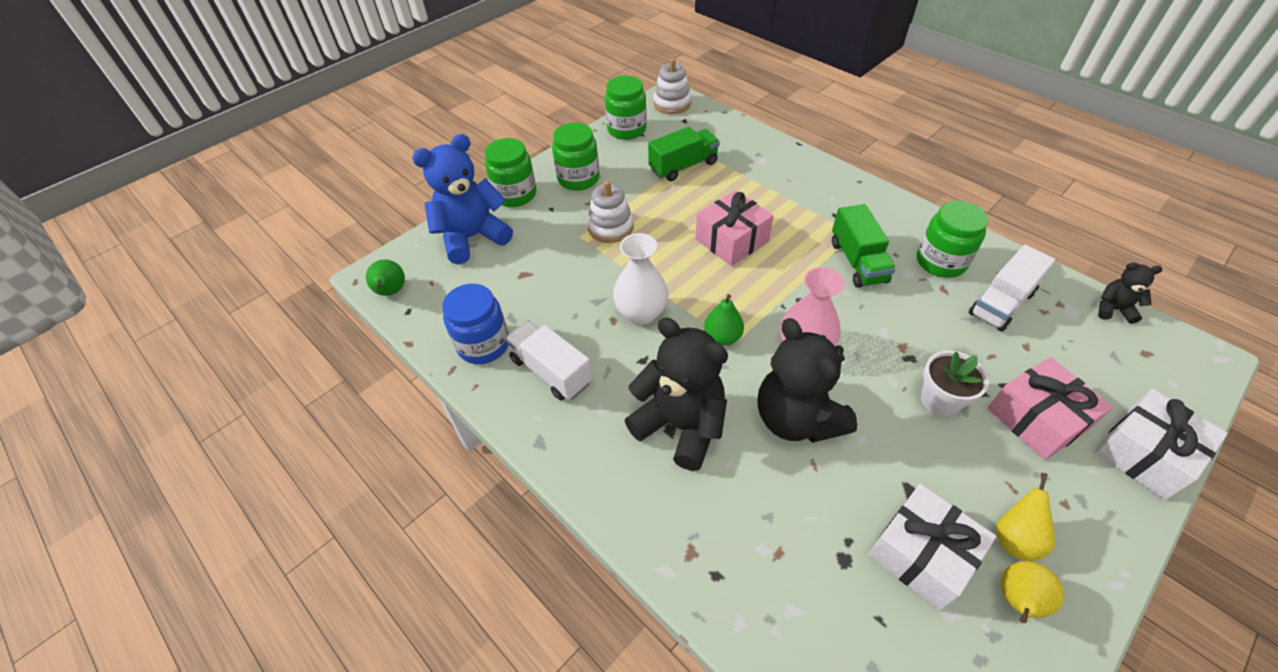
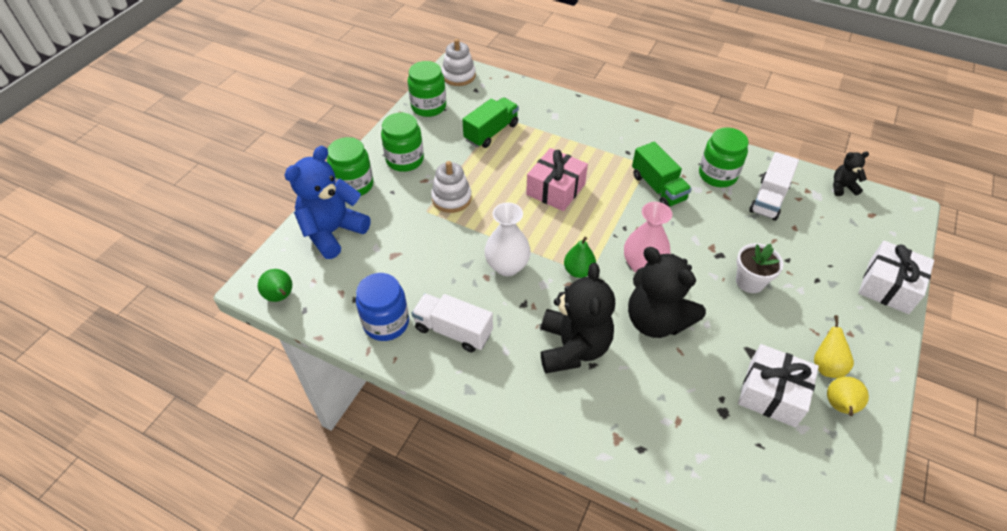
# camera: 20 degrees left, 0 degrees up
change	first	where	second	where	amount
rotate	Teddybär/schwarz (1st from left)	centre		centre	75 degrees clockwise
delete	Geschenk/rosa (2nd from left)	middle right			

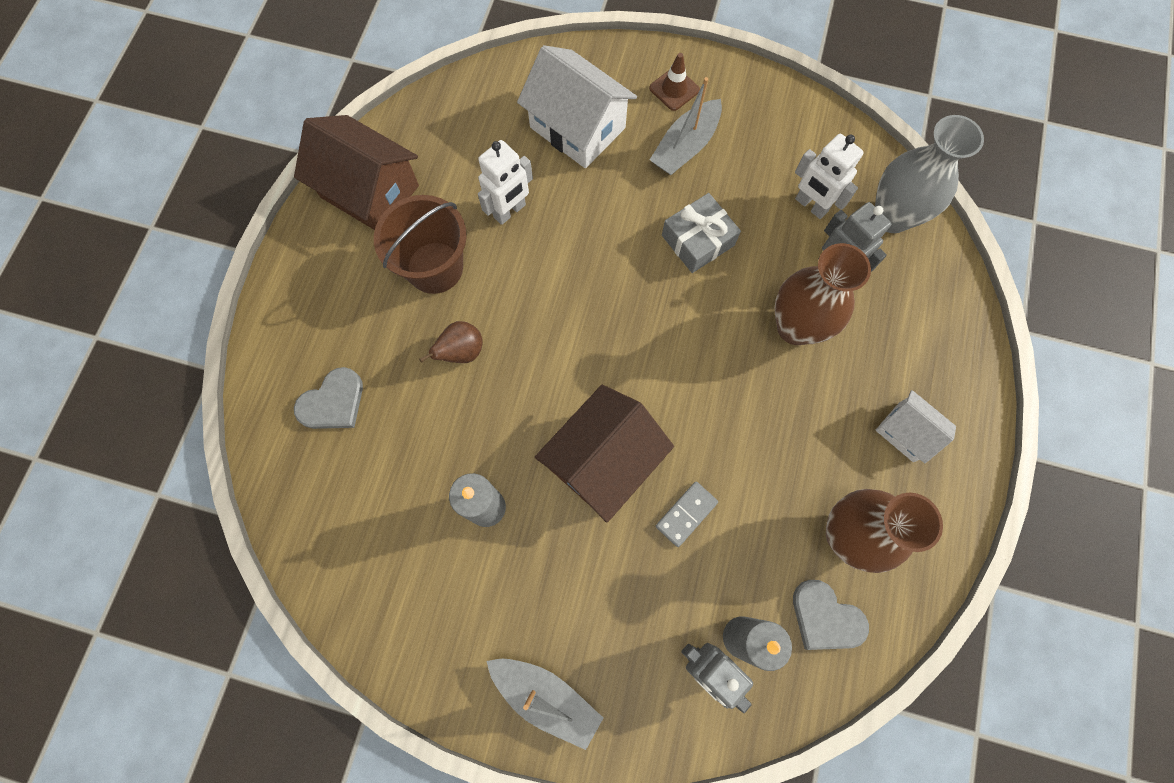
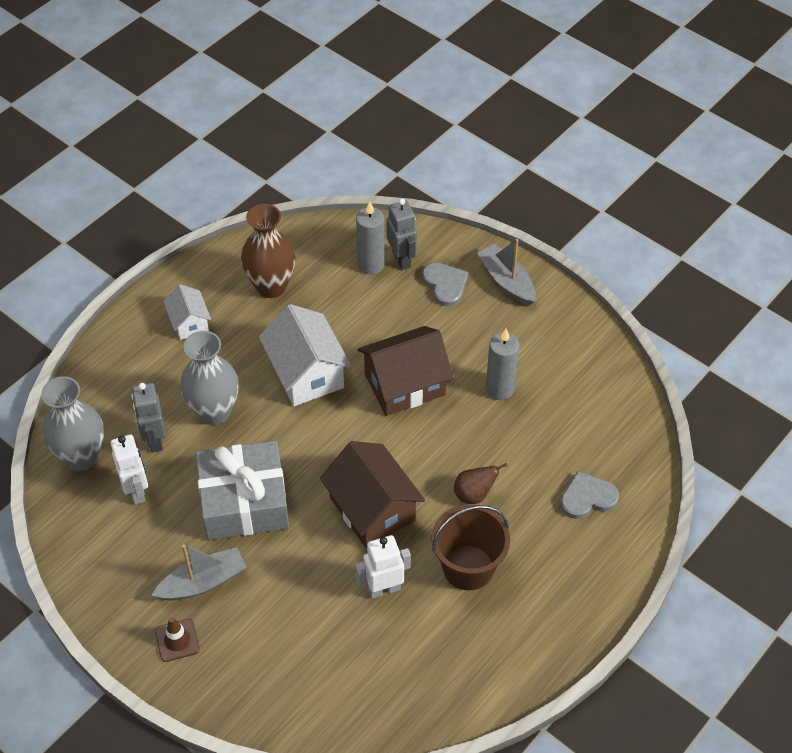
# camera: 155 degrees left, 20 degrees down
change	first	where	second	where	amount
move	Haus/weiß (1st from left in the first image)	top centre	Haus/weiß (2nd from left)	centre	
move	Haus/braun (1st from left)	top left		centre	
resize	Geschenk/grau	top centre		middle left	x1.69
recolor	Vase/braun (1st from left)	middle right	Vase/grau (2nd from left)	middle left	
delete	Dominostein/grau	centre			
move	Herz/grau (2nd from left in the first image)	bottom right	Herz/grau (1st from left)	centre	

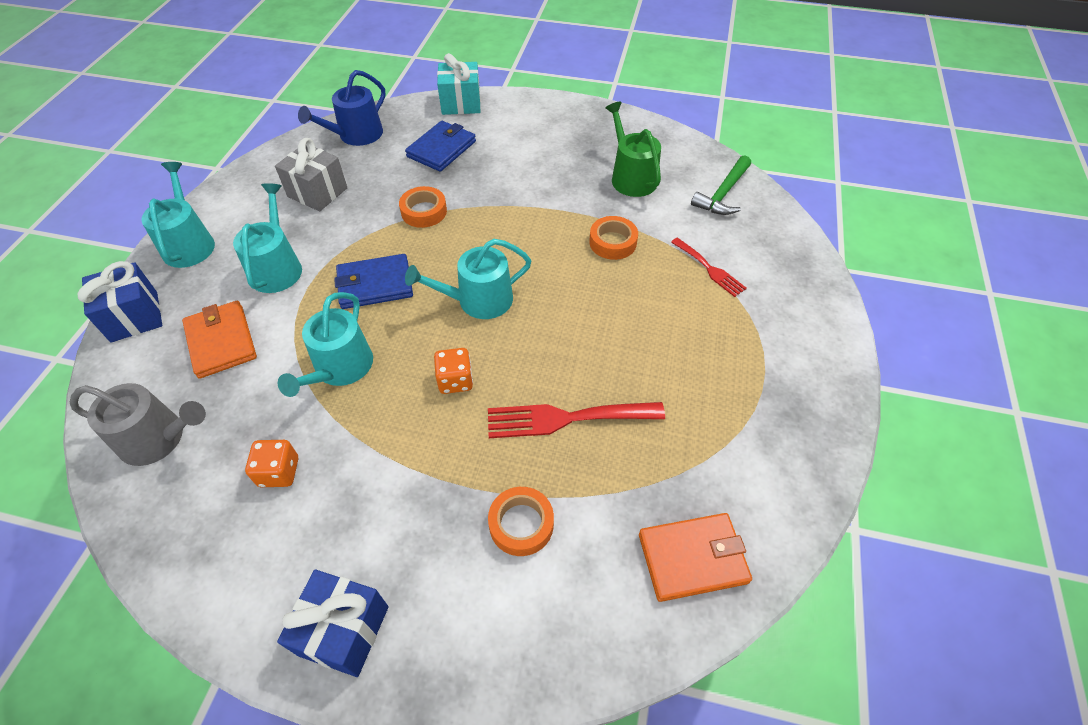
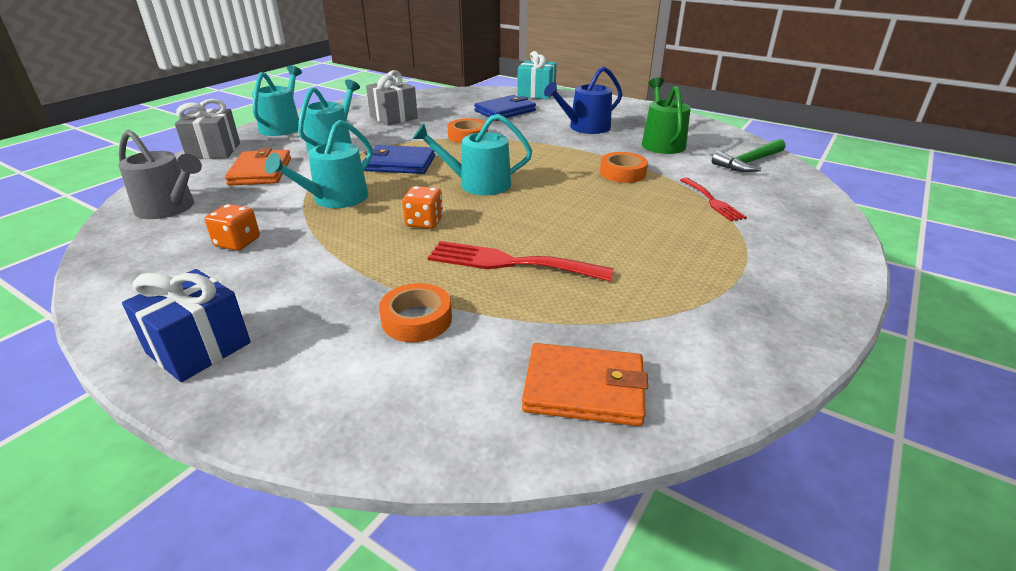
# camera: 20 degrees right, 20 degrees down
change	first	where	second	where	amount
move	Gießkanne/blau	top left		top centre	
recolor	Geschenk/blau (1st from left)	middle left	Geschenk/grau (1st from left)	top left	

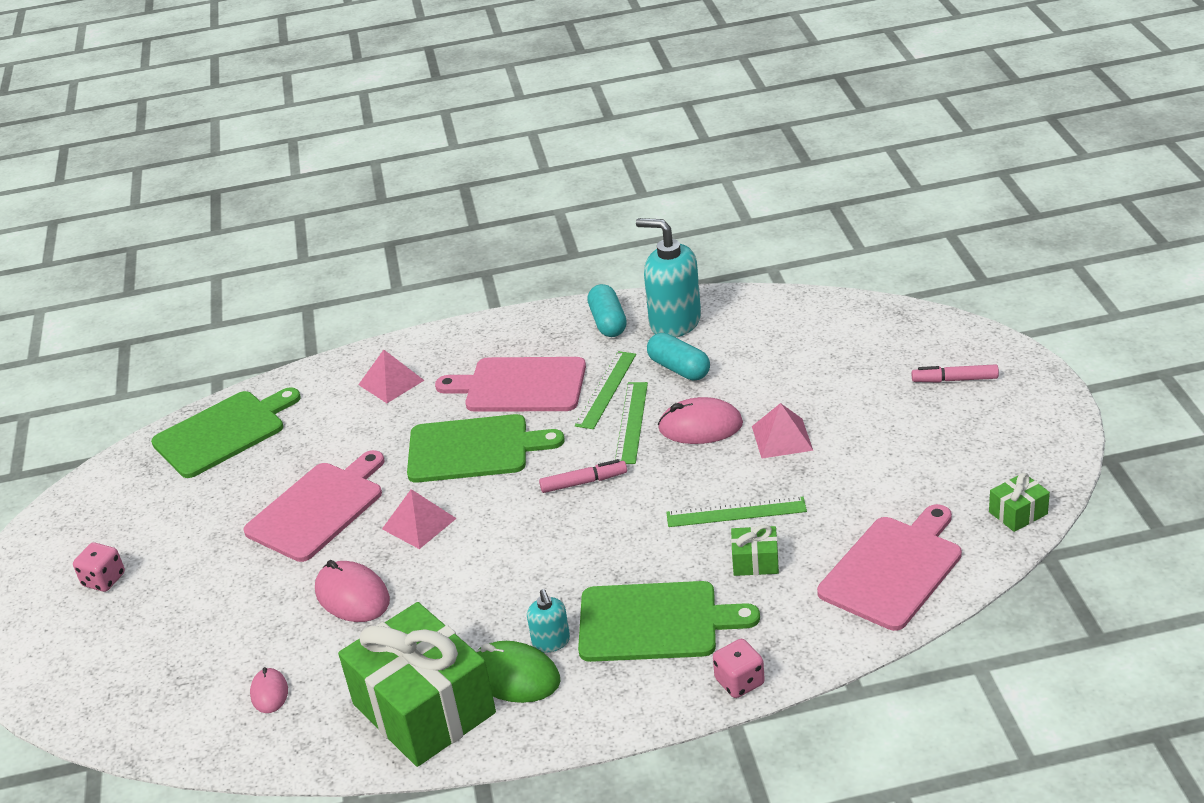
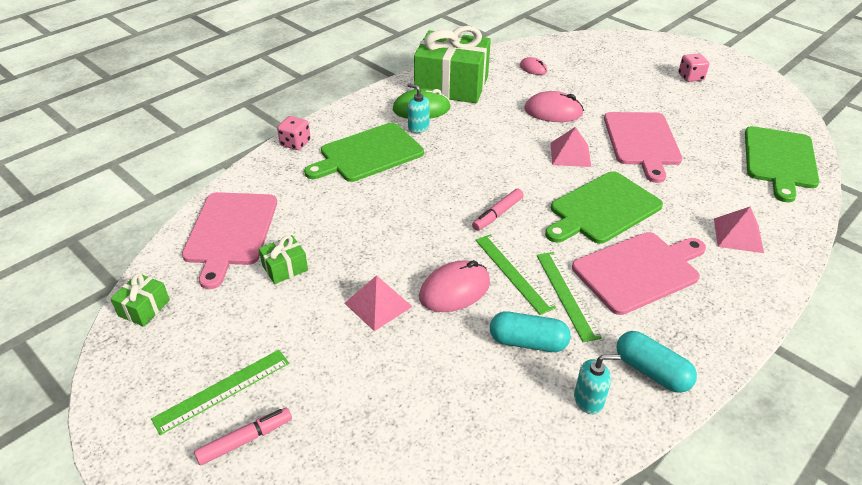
# camera: 140 degrees right, 5 degrees up
change	first	where	second	where	amount
resize	Seifenspender/türkis (2nd from left)	centre		bottom right	x0.51
move	Lineal/grün (3rd from left in the first image)	centre	Lineal/grün (1st from left)	bottom left	
move	Geschenk/grün (2nd from left)	bottom centre		middle left	

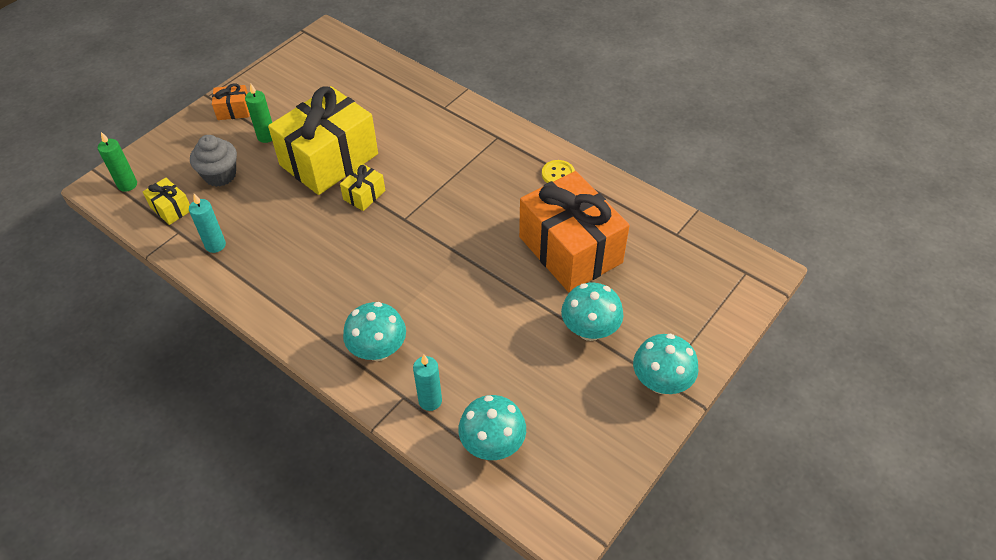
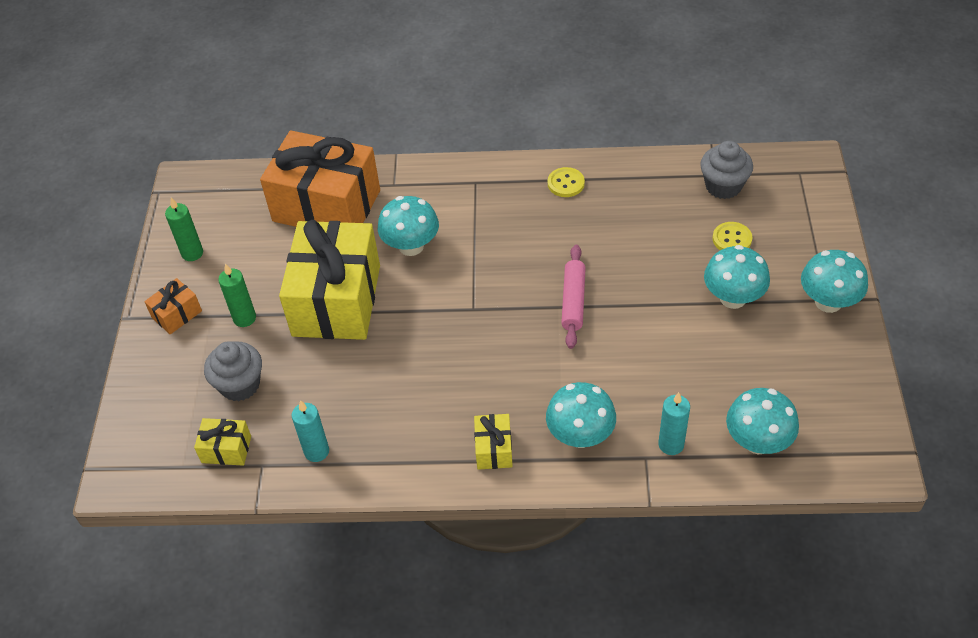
# camera: 35 degrees left, 0 degrees up
change	first	where	second	where	amount
move	Kerze/grün (1st from left)	top left		middle left	
move	Geschenk/gelb (3rd from left)	centre		bottom centre	
move	Geschenk/orange (2nd from left)	centre		top left	
insert			Muffin/grau (2nd from left)	top right	
insert			Pilz/türkis (1st from left)	centre	
insert			Knopf/gelb (2nd from left)	middle right	
insert			Nudelholz/rosa	centre	

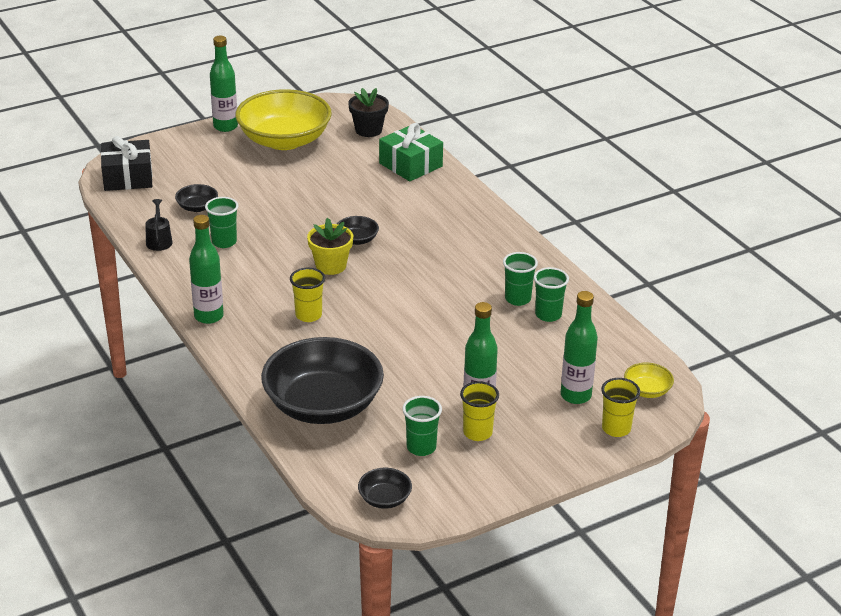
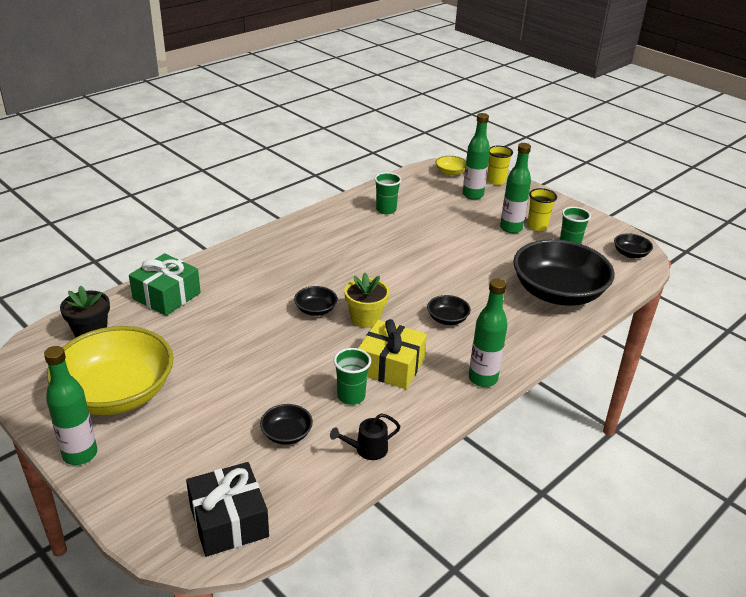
# camera: 105 degrees left, 0 degrees up
change	first	where	second	where	amount
delete	Becher/grün (3rd from left)	centre			
replace	Becher/gelb (1st from left)	centre	Schüssel/schwarz (3rd from left)	centre	
insert			Geschenk/gelb	centre	

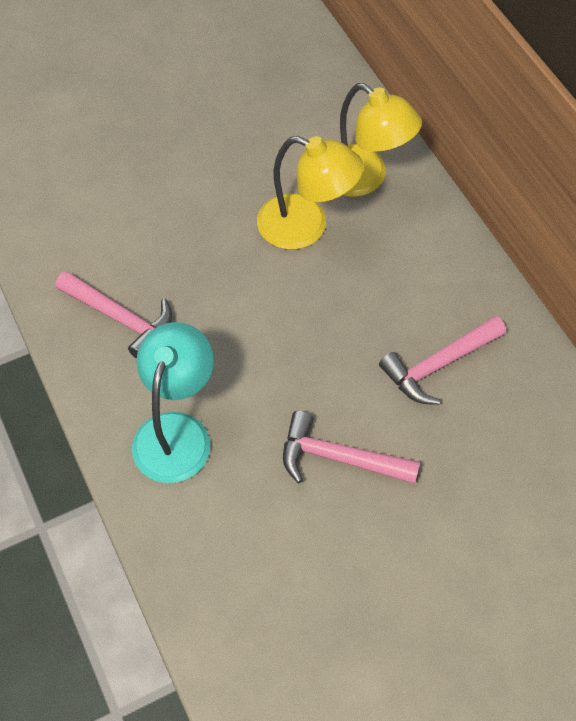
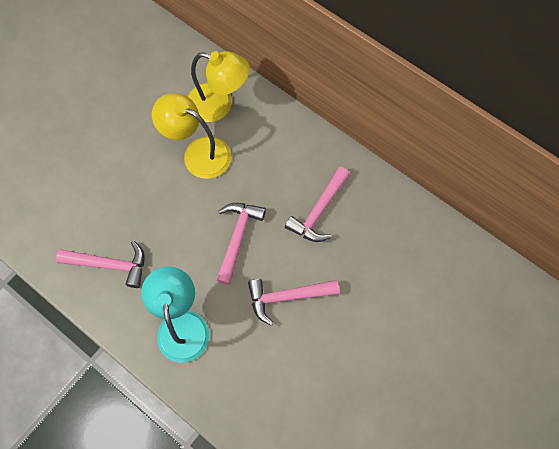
# camera: 25 degrees left, 10 degrees up
change	first	where	second	where	amount
rotate	Lampe/gelb (1st from left)	top centre		top centre	150 degrees counterclockwise
insert			Hammer/rosa (2nd from left)	centre	

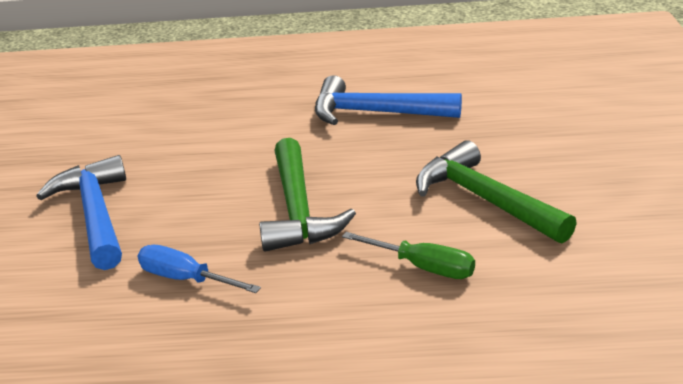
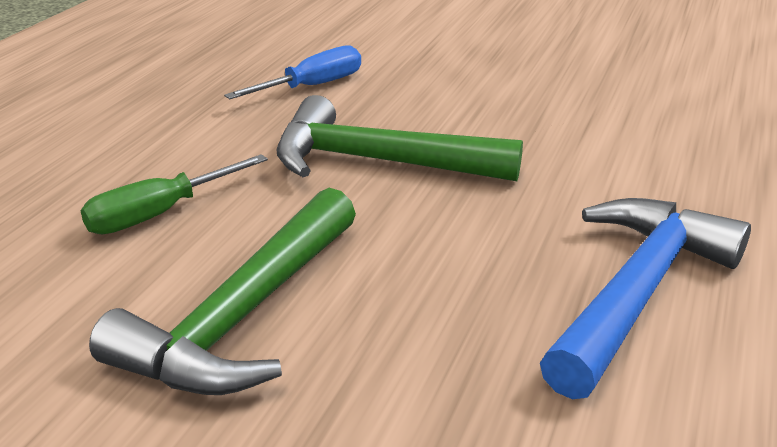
# camera: 110 degrees right, 0 degrees up
change	first	where	second	where	amount
rotate	Hammer/grün (2nd from left in the first image)	middle right	Hammer/grün (1st from left)	middle left	135 degrees clockwise
delete	Hammer/blau (1st from left)	middle left			

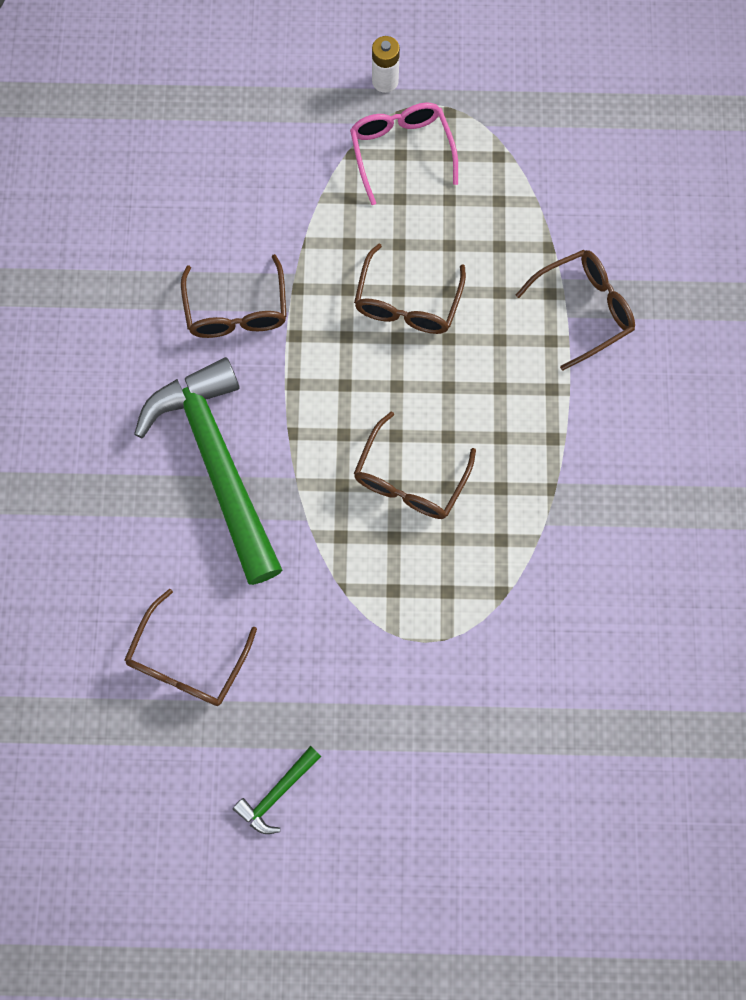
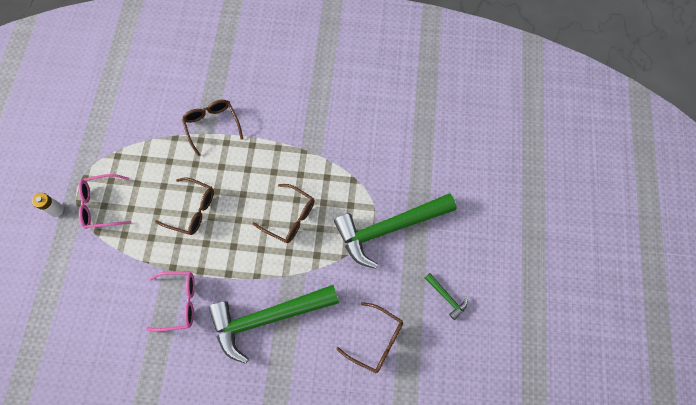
# camera: 85 degrees left, 5 degrees down
change	first	where	second	where	amount
recolor	Brille/braun (2nd from left)	top left	Brille/rosa (2nd from left)	bottom left	
insert			Hammer/grün (2nd from left)	centre	

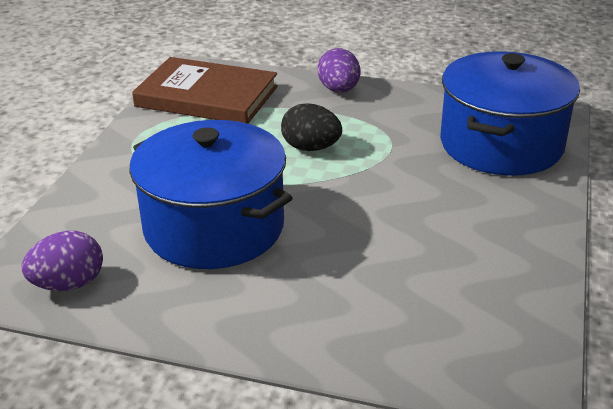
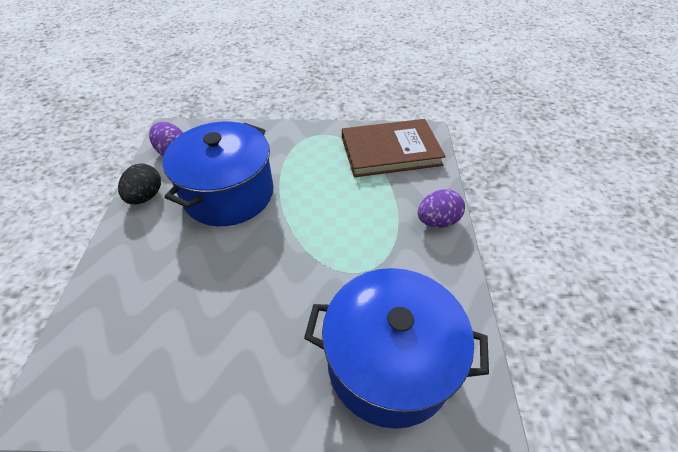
# camera: 75 degrees right, 15 degrees up
change	first	where	second	where	amount
rotate	Buch/braun	top centre		top centre	75 degrees clockwise
move	Ei/schwarz	top centre		middle left	

